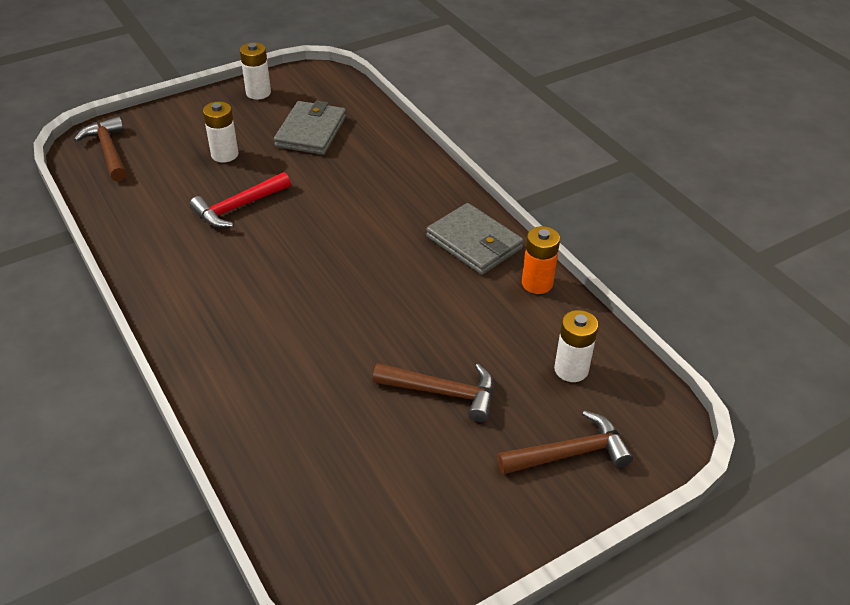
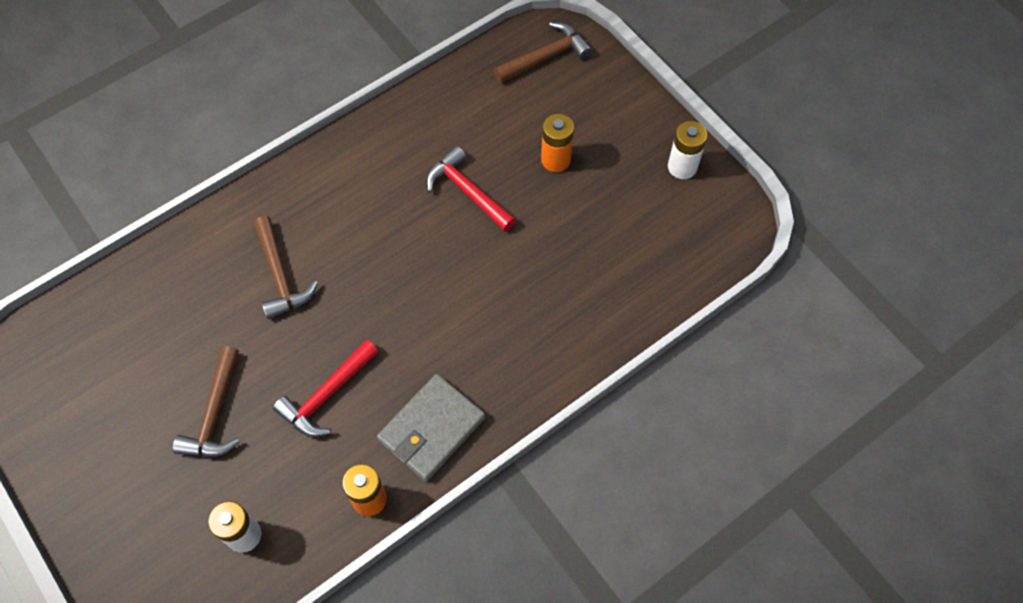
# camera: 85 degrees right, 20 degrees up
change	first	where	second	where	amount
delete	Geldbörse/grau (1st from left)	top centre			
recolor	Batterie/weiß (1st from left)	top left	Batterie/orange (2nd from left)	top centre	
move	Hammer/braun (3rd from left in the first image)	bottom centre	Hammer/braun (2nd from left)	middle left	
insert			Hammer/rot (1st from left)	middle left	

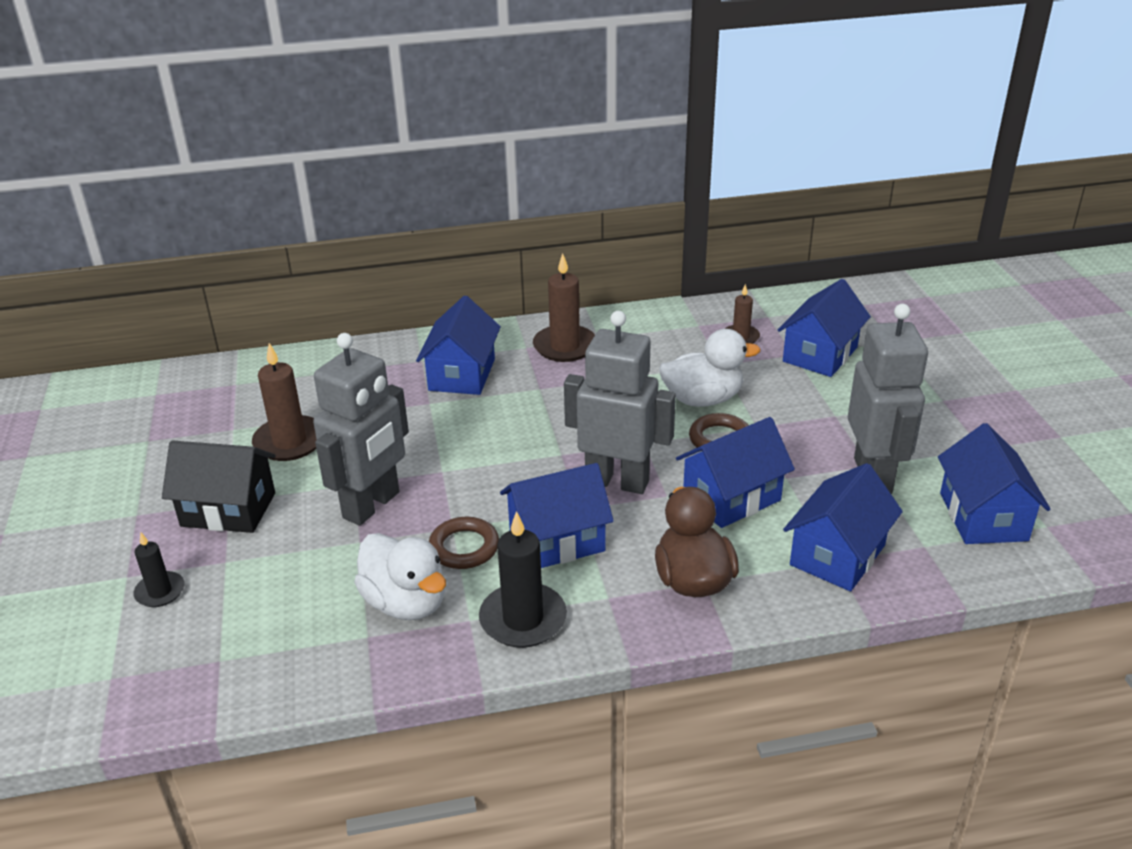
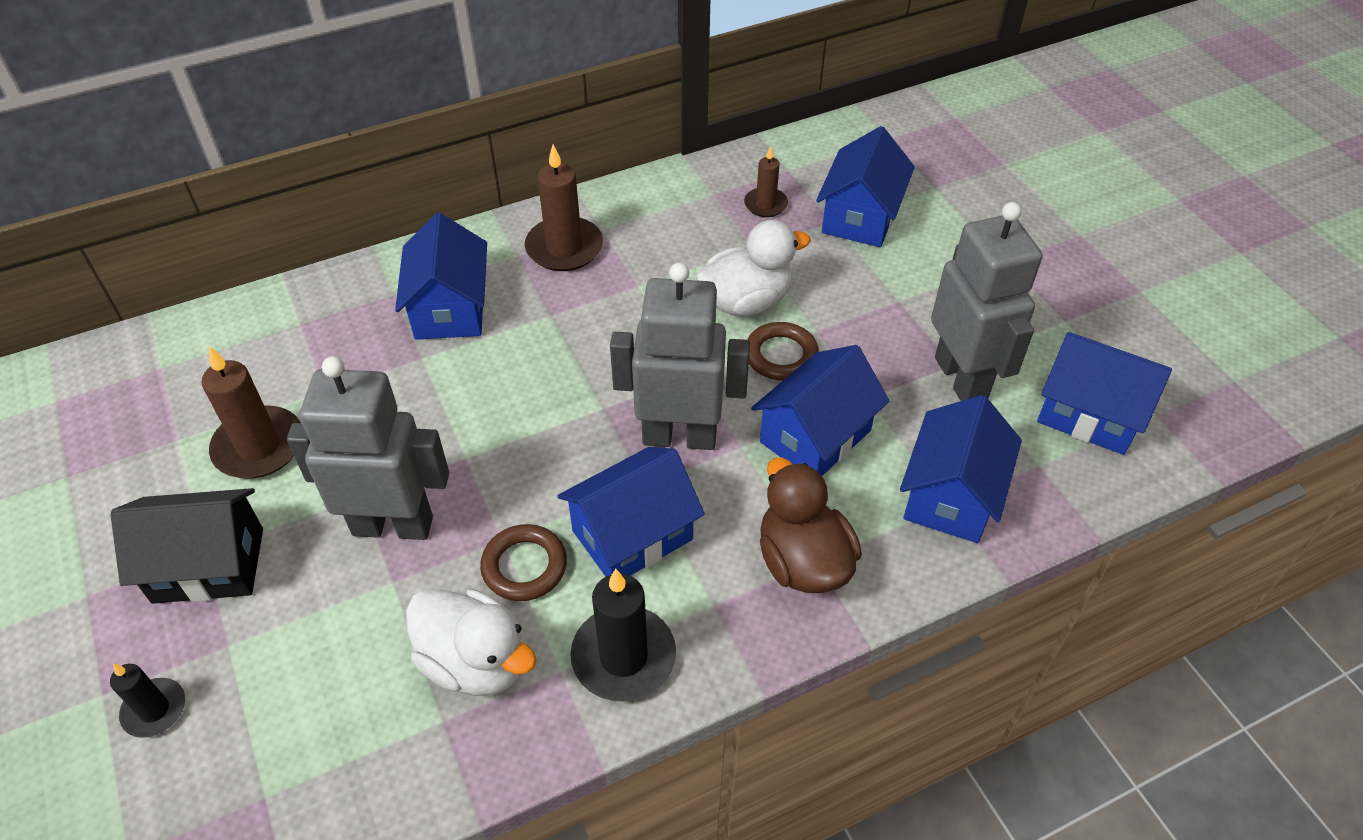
# camera: 15 degrees left, 15 degrees up
change	first	where	second	where	amount
rotate	Roboter/grau (1st from left)	middle left		middle left	105 degrees counterclockwise
rotate	Haus/blau (6th from left)	middle right		middle right	45 degrees counterclockwise

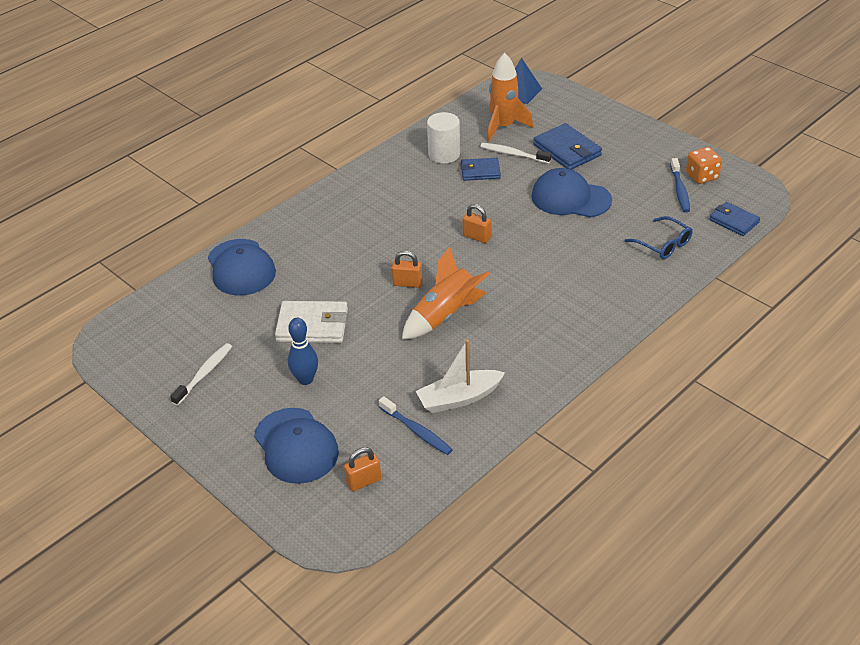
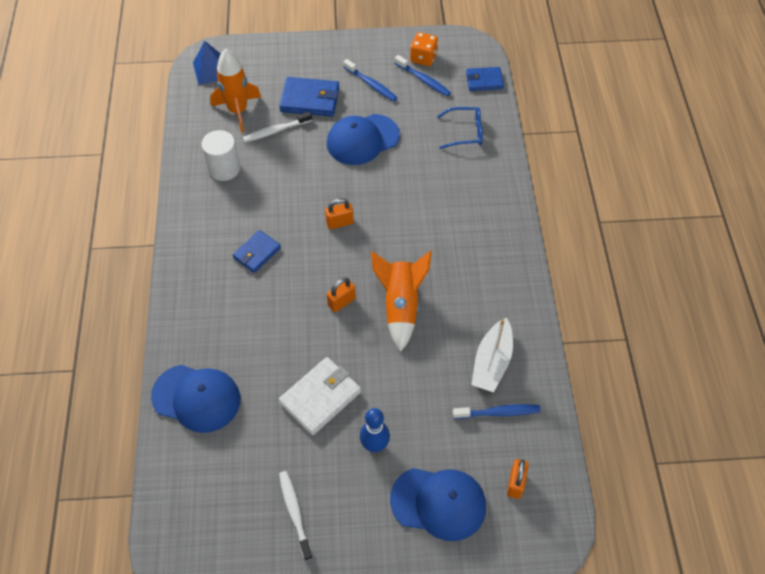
# camera: 50 degrees left, 15 degrees up
change	first	where	second	where	amount
move	Geldbörse/blau (1st from left)	top centre		centre	
insert			Zahnbürste/blau (1st from left)	top centre	

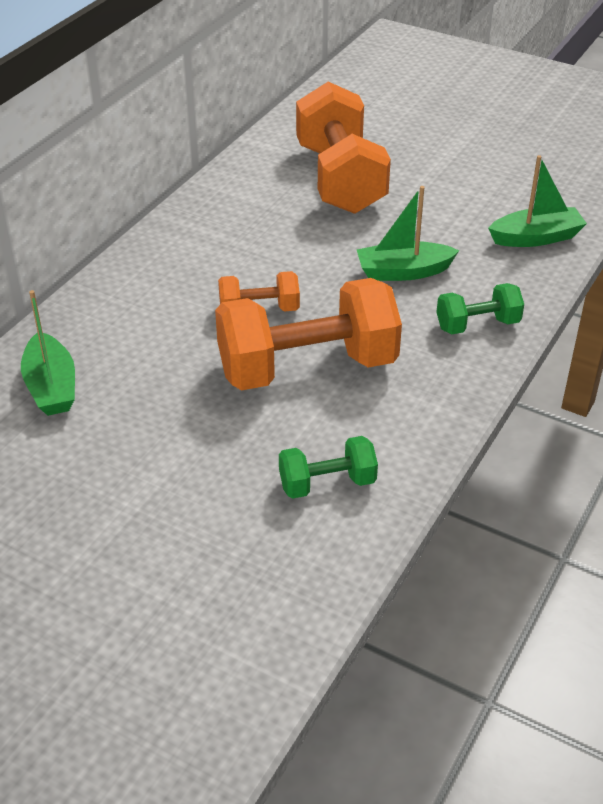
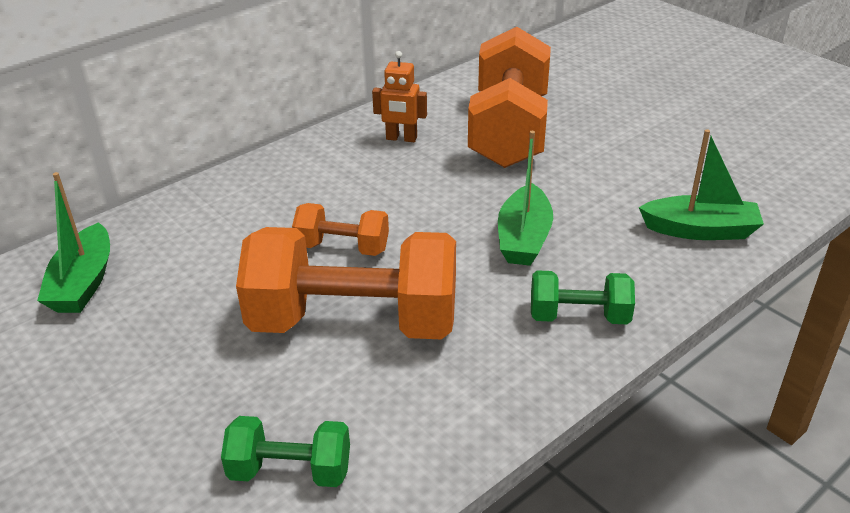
# camera: 20 degrees right, 5 degrees down
change	first	where	second	where	amount
rotate	Boot/grün (2nd from left)	top right		centre	90 degrees counterclockwise
insert			Roboter/orange	top centre	

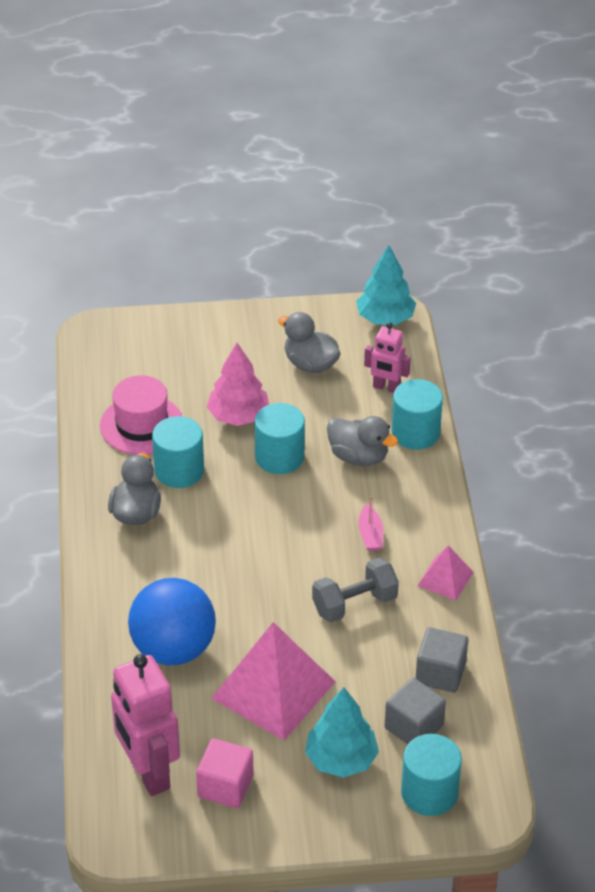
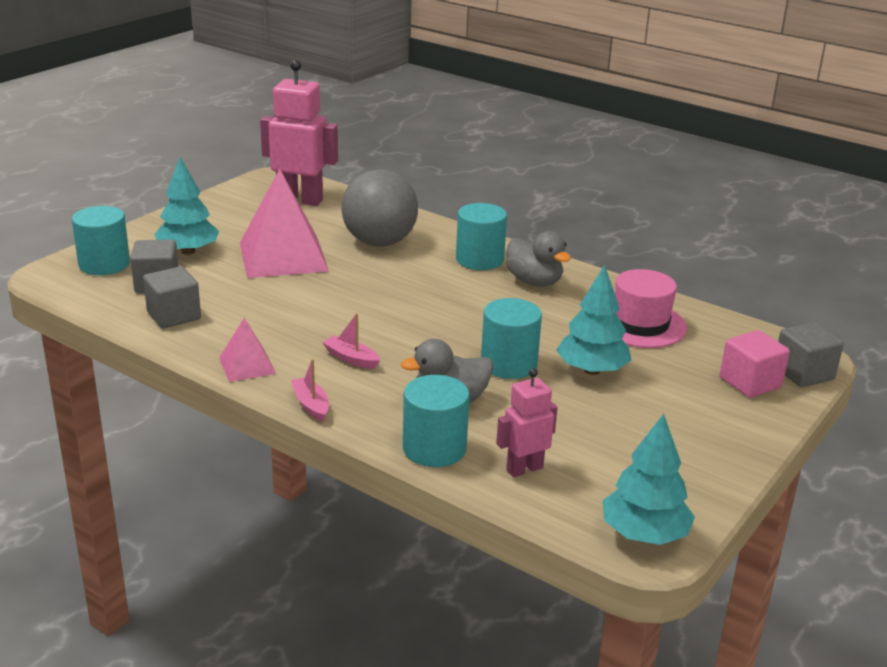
# camera: 130 degrees right, 15 degrees down
change	first	where	second	where	amount
delete	Ente/grau (2nd from left)	centre			
recolor	Baum/rosa	centre	Baum/türkis (2nd from left)	middle right	
move	Vollzylinder/türkis (1st from left in the first image)	middle left	Vollzylinder/türkis (3rd from left)	centre	
delete	Hantel/grau	centre			
recolor	Ball/blau	bottom left	Ball/grau	top centre	
move	Kubus/rosa	bottom centre		middle right	
insert			Kubus/grau (3rd from left)	middle right	
insert			Boot/rosa (1st from left)	centre	

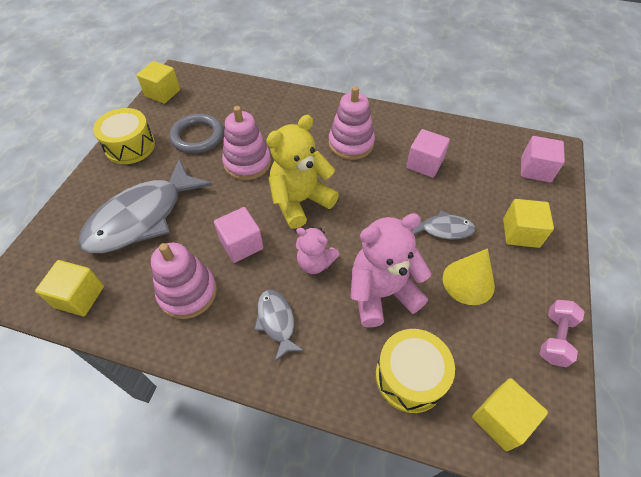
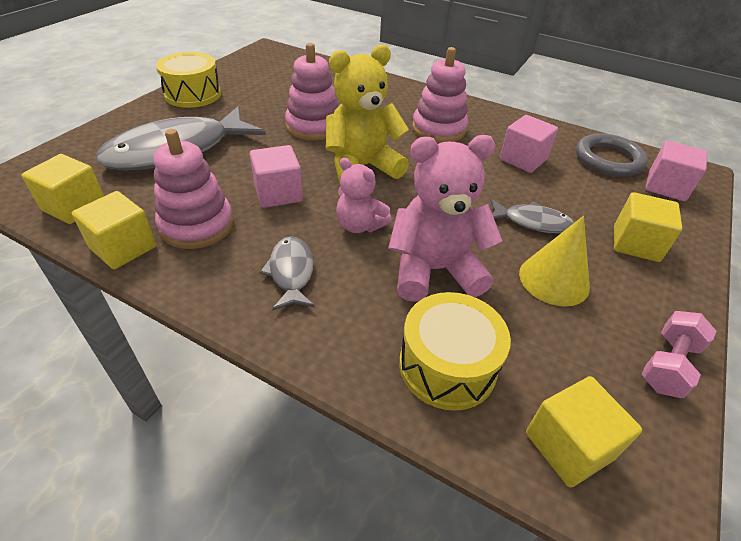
# camera: 10 degrees right, 10 degrees down
change	first	where	second	where	amount
move	Kubus/gelb (2nd from left)	top left		middle left	
move	Ring/grau	top left		top right	

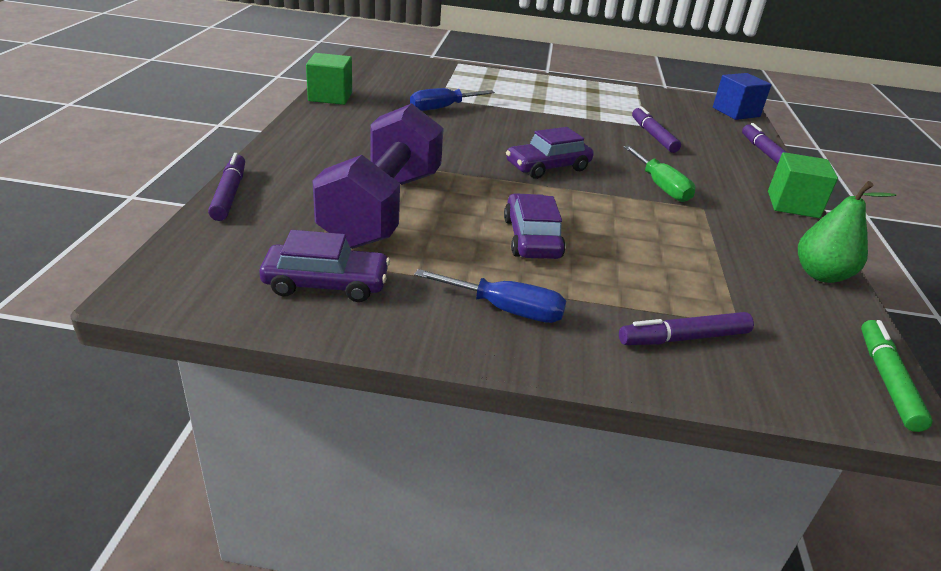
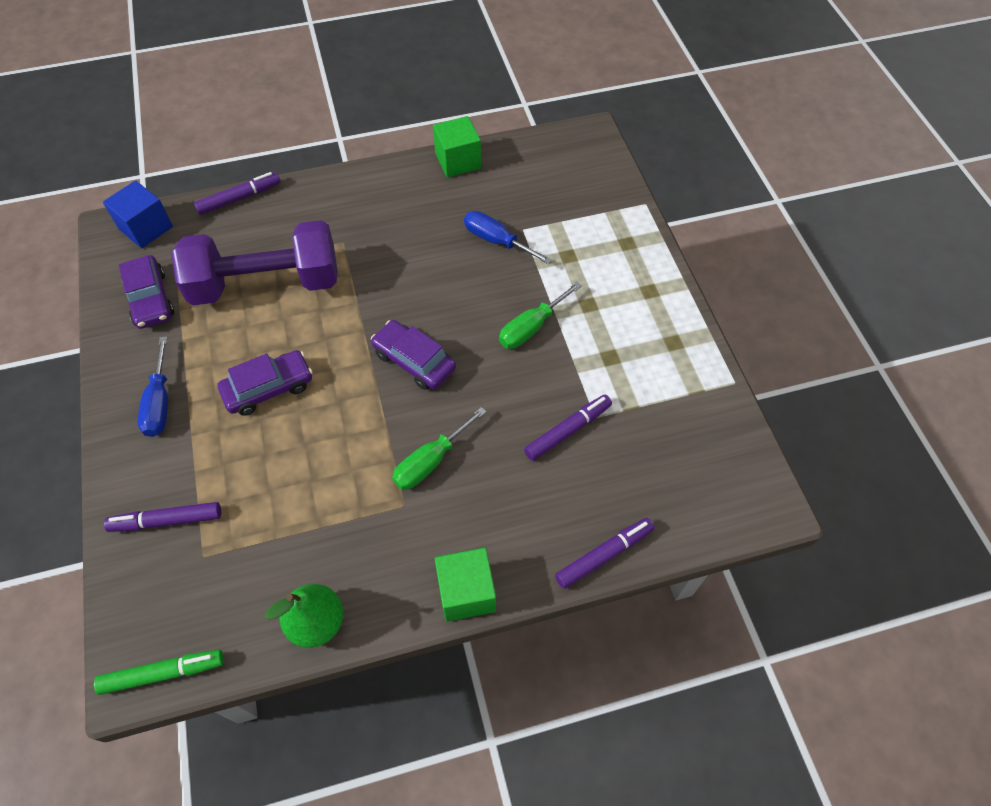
# camera: 70 degrees right, 25 degrees up
change	first	where	second	where	amount
move	Kubus/blau	top right		top left	
rotate	Filzstift/lila (3rd from left in the first image)	middle right	Filzstift/lila (1st from left)	middle left	60 degrees counterclockwise
insert			Schraubenzieher/grün (2nd from left)	centre	

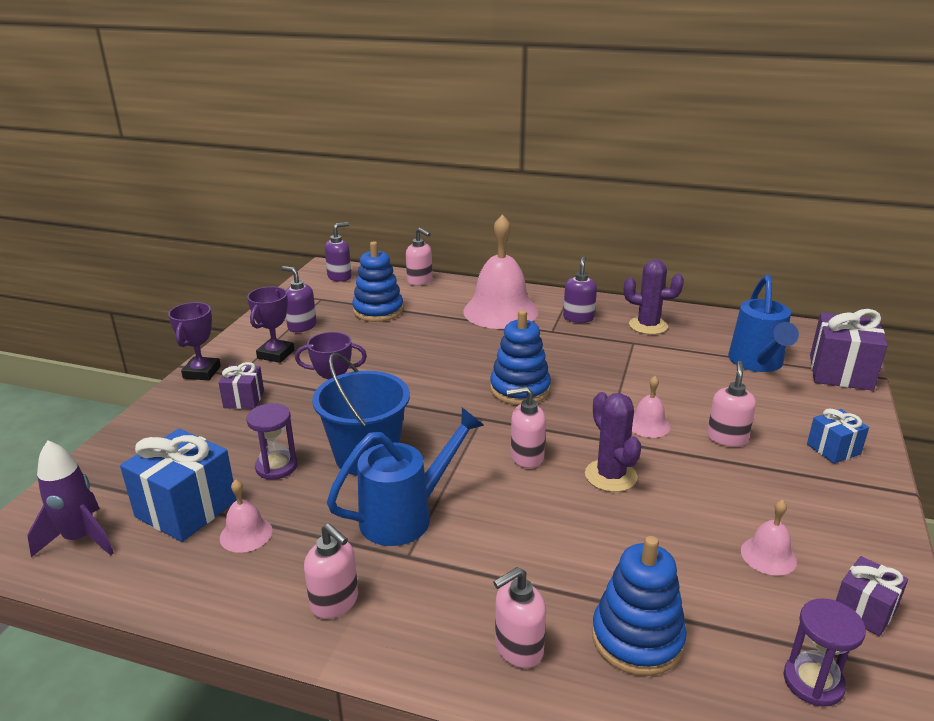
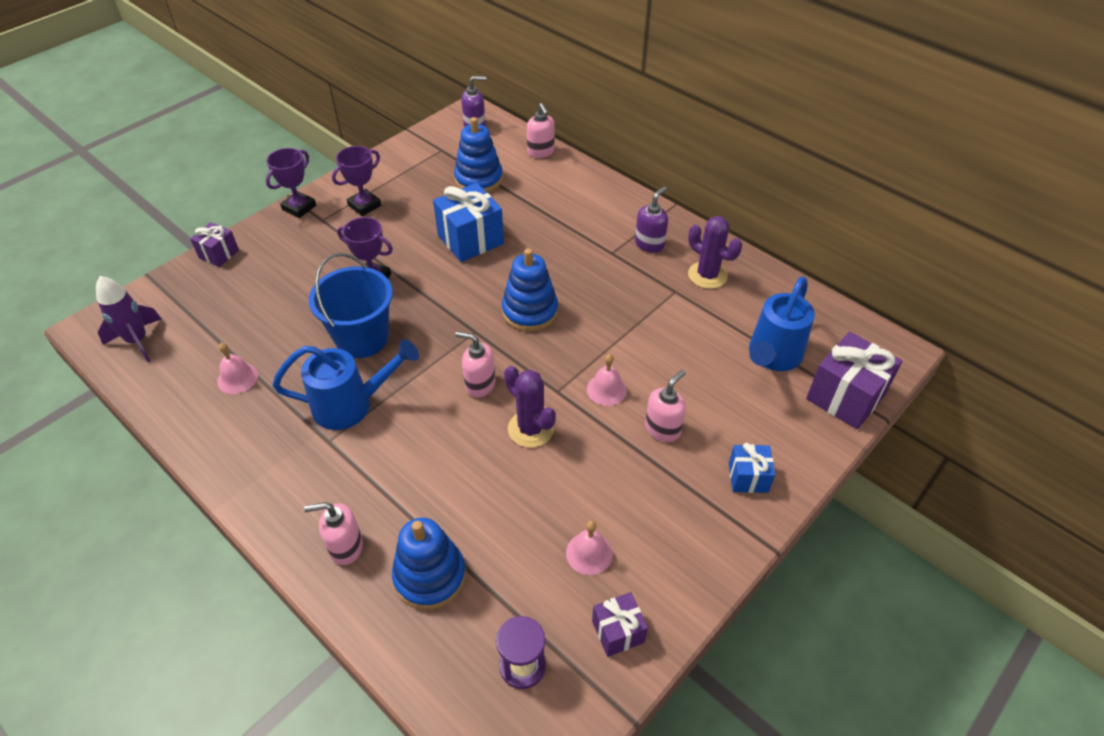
# camera: 25 degrees right, 20 degrees up
change	first	where	second	where	amount
delete	Glocke/rosa (2nd from left)	centre			
delete	Seifenspender/lila (1st from left)	middle left			
move	Geschenk/lila (1st from left)	middle left		top left	
rotate	Kaktus/lila (1st from left)	centre		centre	45 degrees counterclockwise
delete	Sanduhr/lila (1st from left)	middle left			
move	Geschenk/blau (1st from left)	bottom left		top centre	
delete	Seifenspender/rosa (1st from left)	bottom centre			

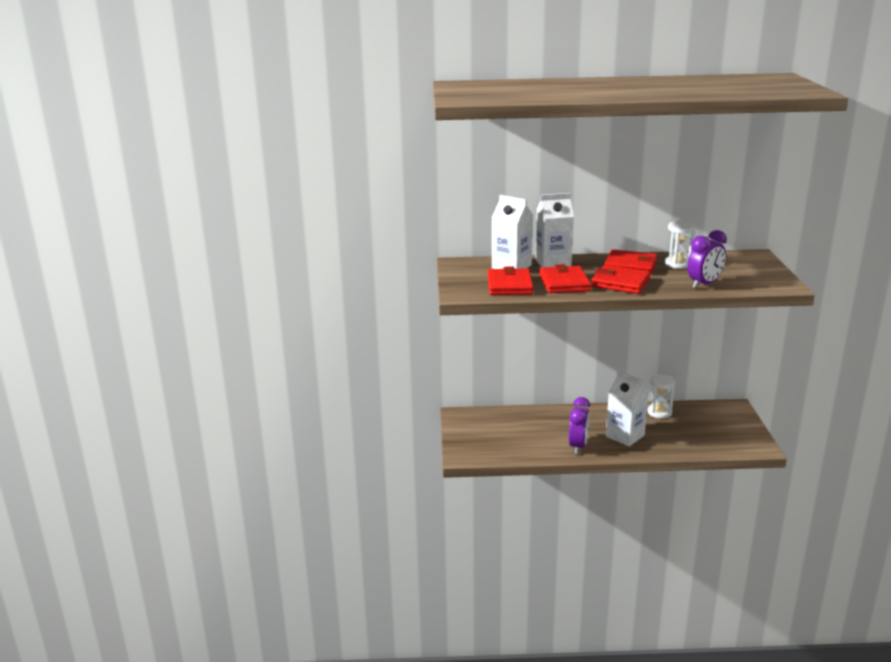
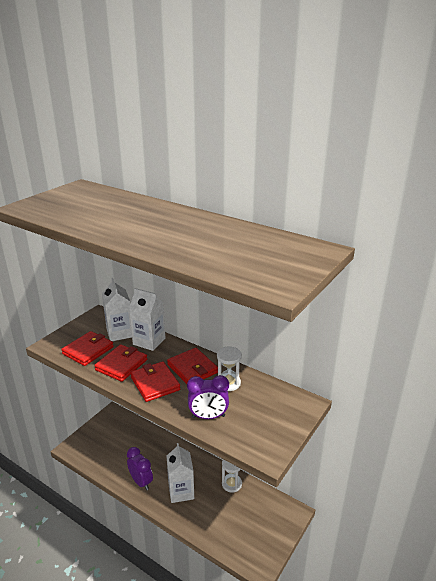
# camera: 35 degrees right, 5 degrees up
change	first	where	second	where	amount
rotate	Wecker/lila (1st from left)	centre		bottom left	90 degrees counterclockwise

